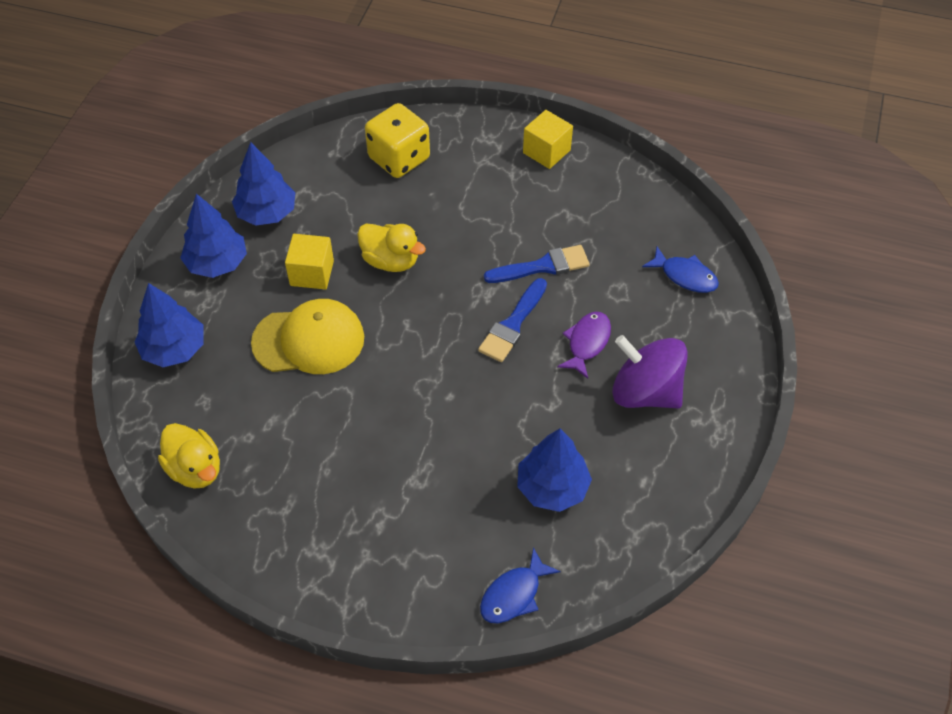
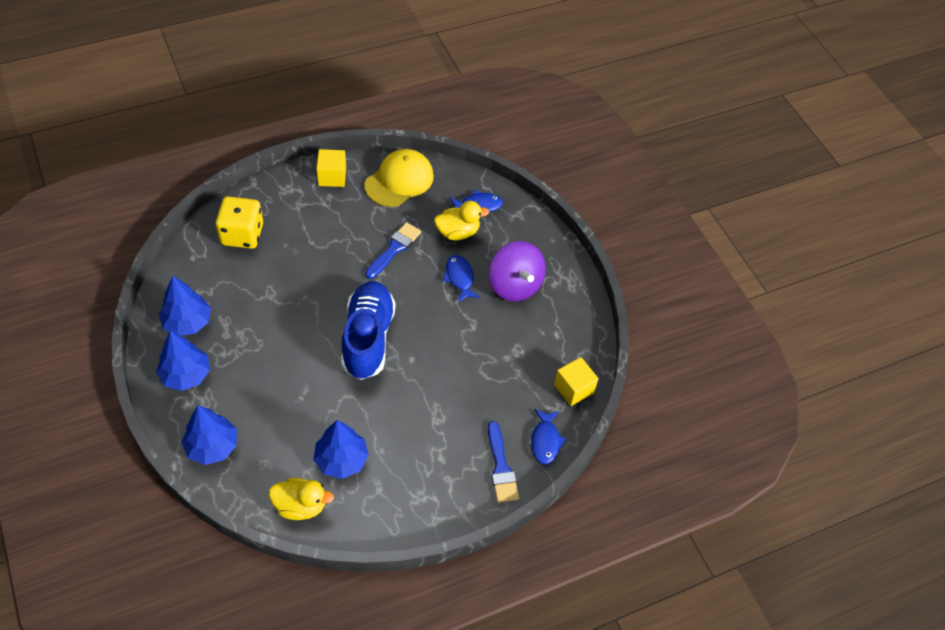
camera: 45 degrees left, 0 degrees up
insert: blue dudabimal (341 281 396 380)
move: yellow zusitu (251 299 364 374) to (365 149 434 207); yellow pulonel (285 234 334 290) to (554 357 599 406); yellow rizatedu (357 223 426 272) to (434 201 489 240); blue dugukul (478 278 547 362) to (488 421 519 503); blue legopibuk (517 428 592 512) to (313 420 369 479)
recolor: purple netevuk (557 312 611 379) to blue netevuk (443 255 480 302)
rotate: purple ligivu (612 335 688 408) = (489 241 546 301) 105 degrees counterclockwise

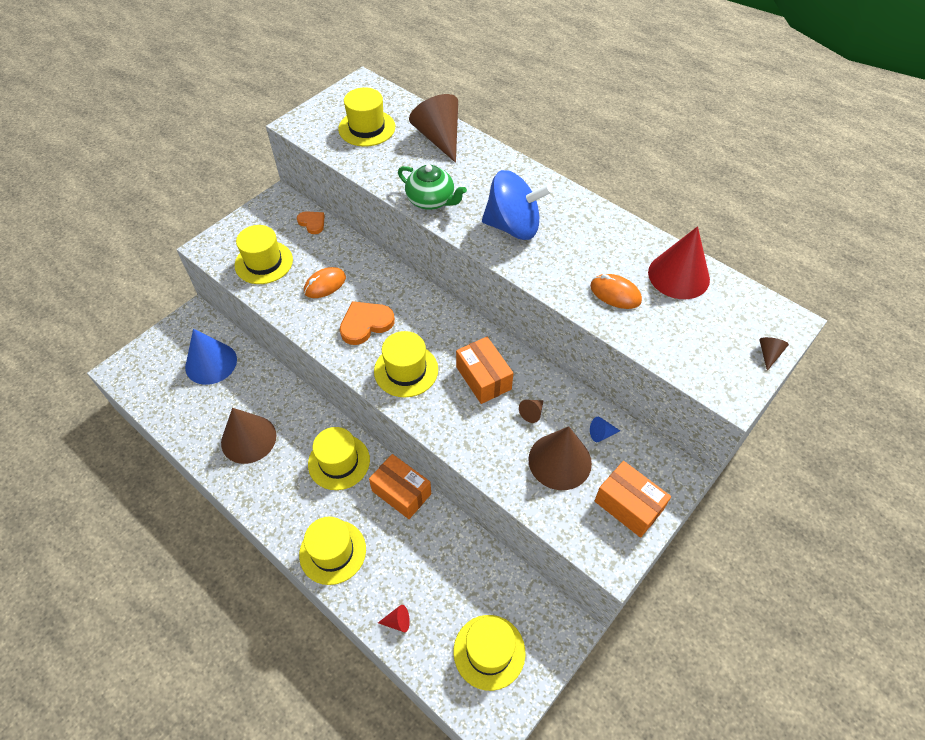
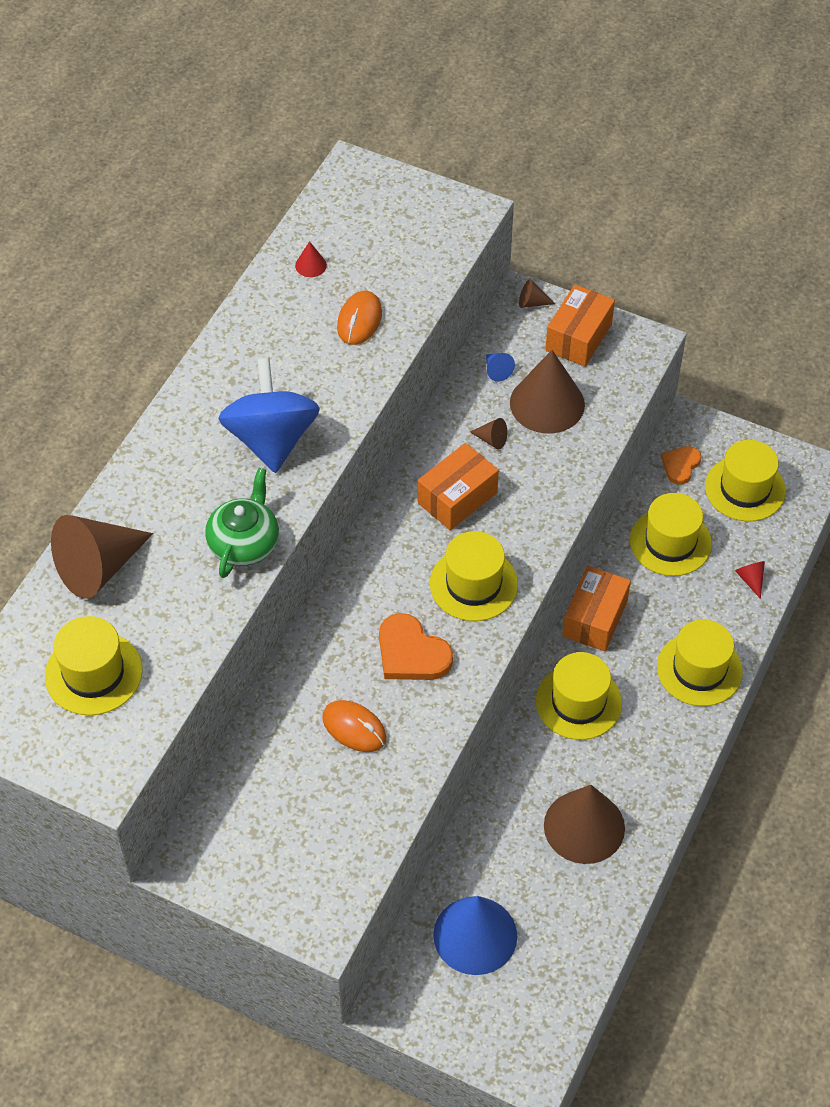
camera: 105 degrees left, 0 degrees up
move: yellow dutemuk (235 225 293 284) to (630 493 712 576); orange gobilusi (297 211 324 234) to (661 446 702 485); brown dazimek (759 337 789 371) to (519 279 555 308)
resize: red dazimek (648 226 710 299) = (295 241 327 277) x0.41

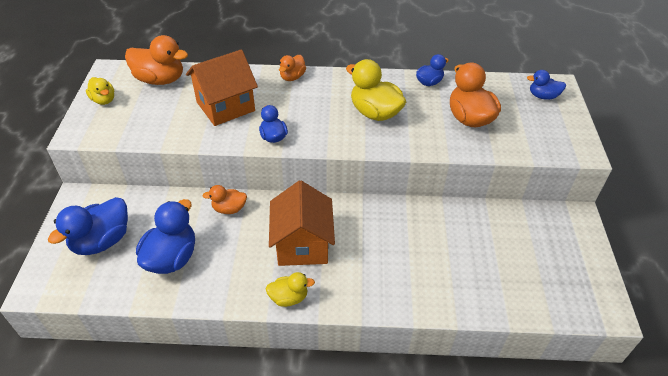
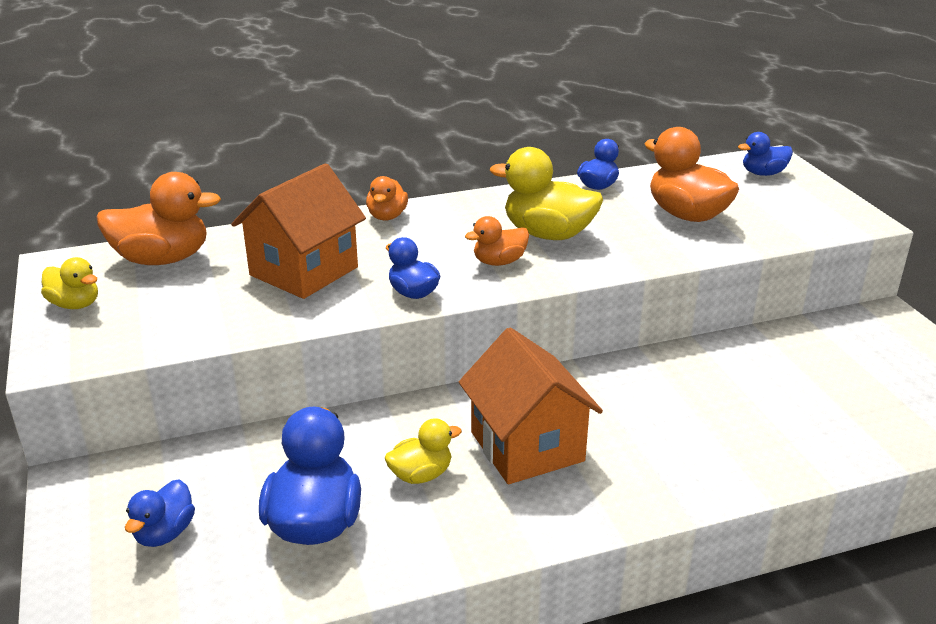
camera: 20 degrees left, 15 degrees down
move: orange rizatedu (202 185 247 214) to (465 216 529 266); yellow rizatedu (266 272 315 307) to (385 418 462 484)
resize: blue rizatedu (48 197 128 255) = (125 479 195 547) x0.57

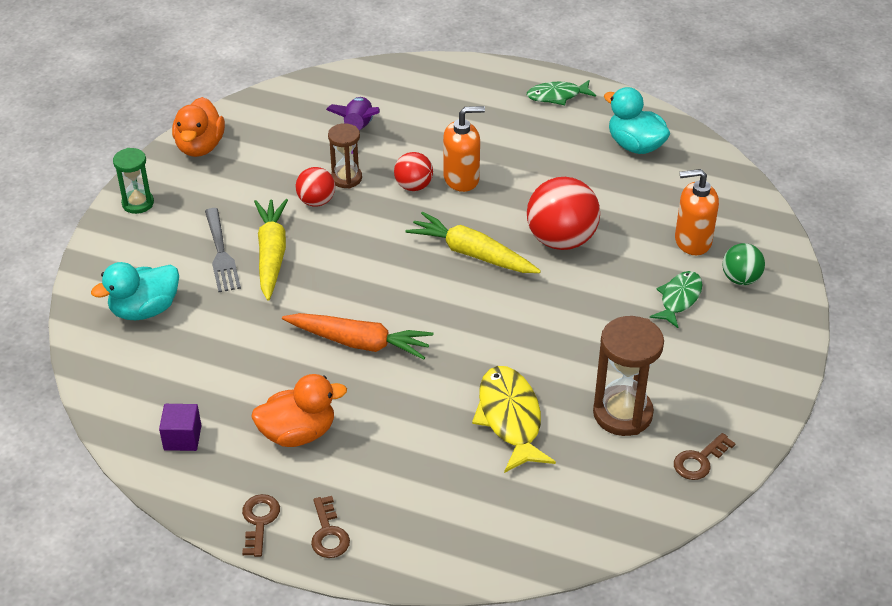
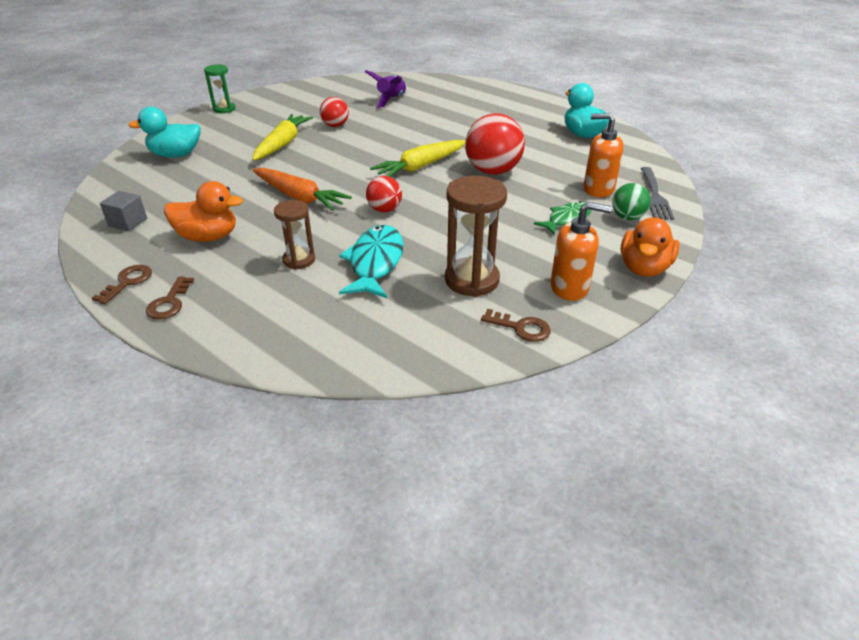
camera: 20 degrees right, 5 degrees down
delete: green netevuk (527 80 596 105)
move: orange rizatedu (172 97 225 157) to (621 217 680 277); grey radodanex (205 208 241 292) to (641 167 674 220); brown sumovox (328 123 362 188) to (274 200 315 270); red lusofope (394 152 433 191) to (366 176 402 212); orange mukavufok (443 106 485 192) to (550 202 612 301)
recolor: purple pulonel (159 404 202 451) to grey pulonel (100 191 147 231); yellow netevuk (472 366 556 473) to turquoise netevuk (339 225 404 298)
rotate: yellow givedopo (406 211 541 273) = (370 140 466 177) 90 degrees counterclockwise; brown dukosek (674 433 736 480) = (481 309 551 342) 135 degrees counterclockwise

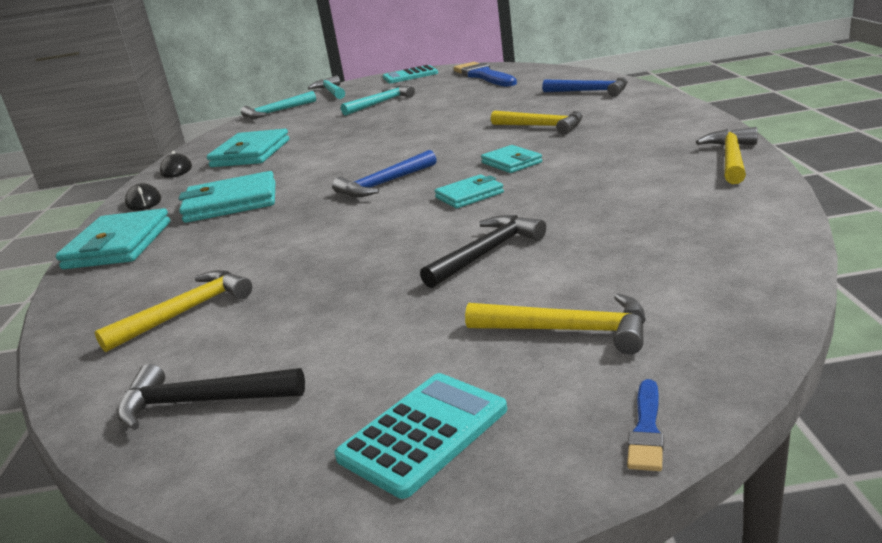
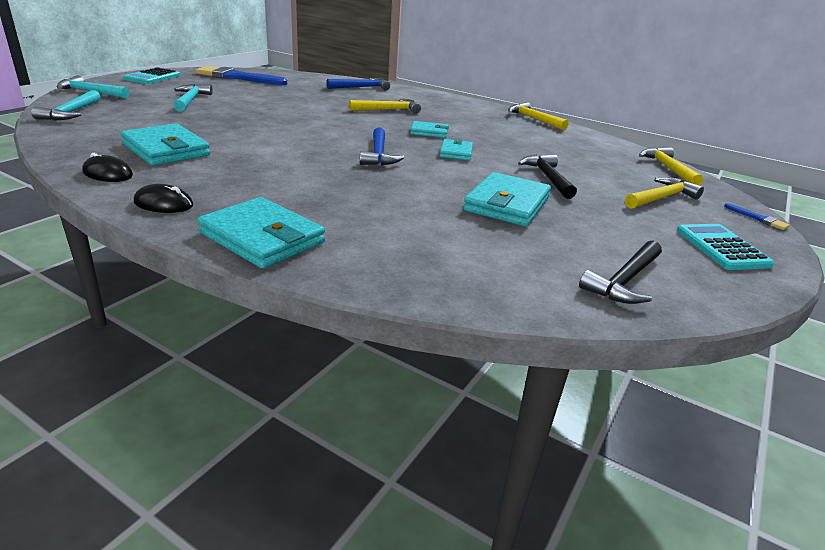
camera: 60 degrees left, 5 degrees up
move: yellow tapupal (95 270 252 352) to (639 147 703 185); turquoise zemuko (178 171 276 223) to (463 172 551 226)

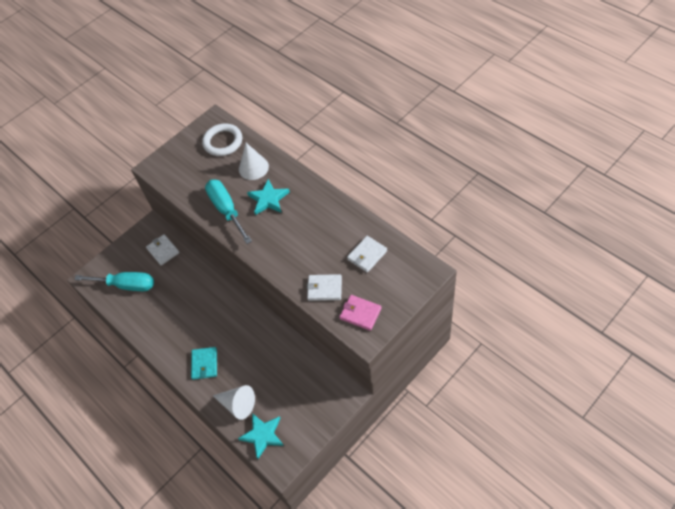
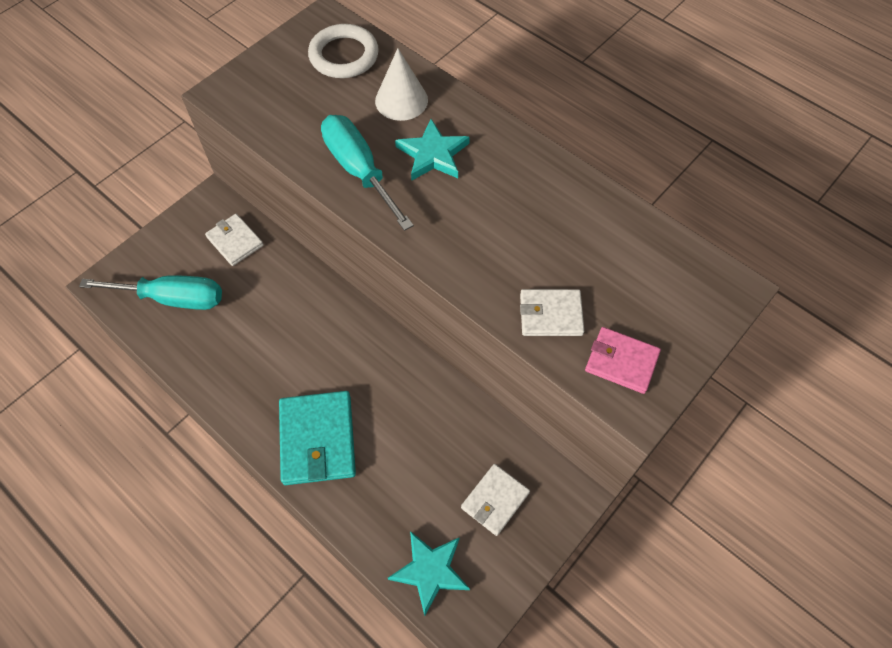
camera: 10 degrees left, 5 degrees up
delete: white dazimek (213 385 255 420)
move: white zemuko (347 236 387 273) to (461 464 530 536)
resize: turquoise zemuko (191 347 217 380) = (279 391 356 485) x1.63

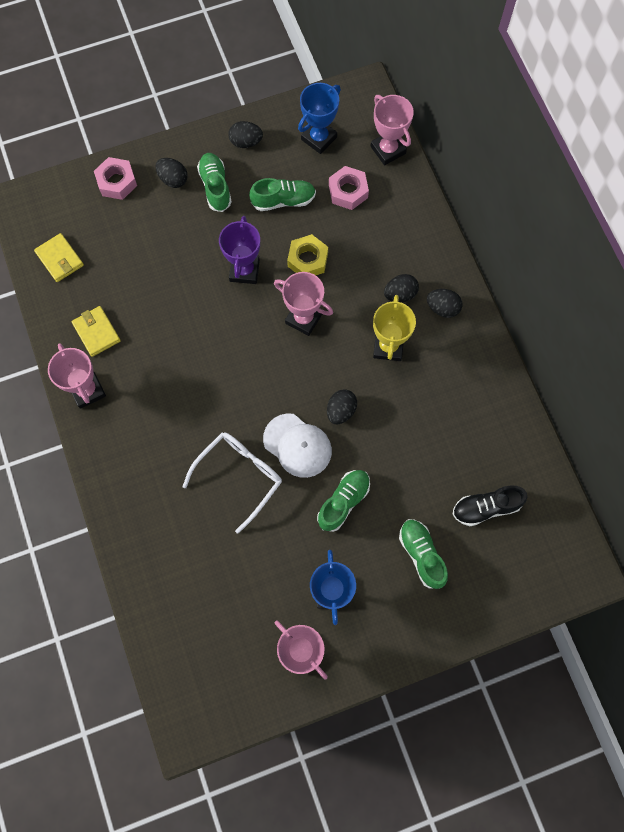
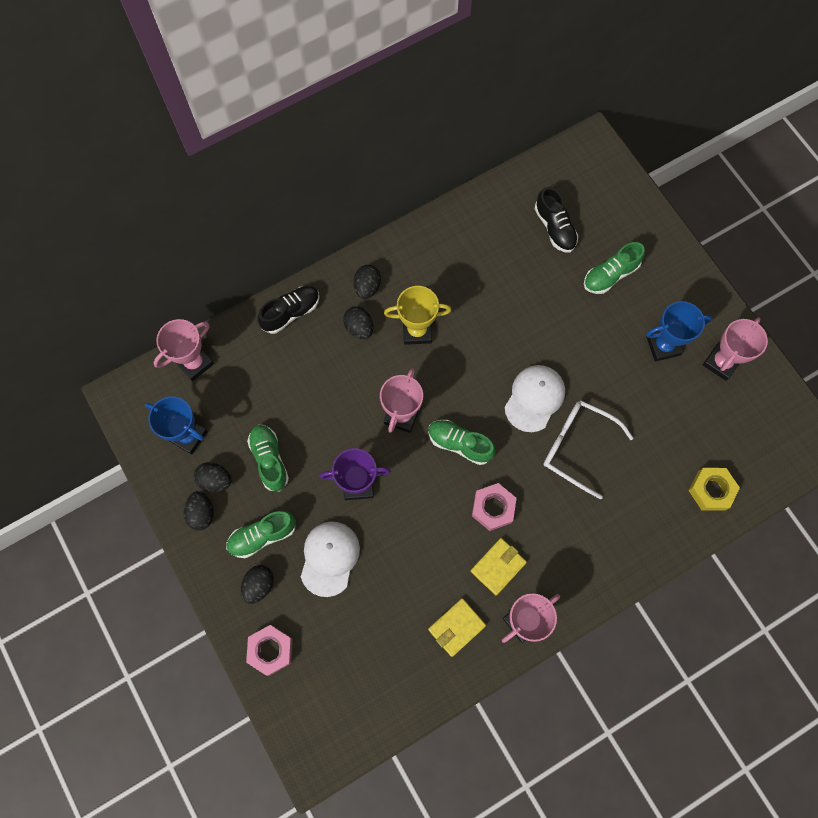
camera: 100 degrees left, 0 degrees up
insert: black dudabimal (258 286 320 334); white zusitu (301 522 360 597)
move: yellow zemuko (34 233 84 282) to (471 538 527 595); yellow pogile (287 234 328 275) to (688 468 740 511); green dudabimal (317 470 370 532) to (428 420 495 465); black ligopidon (327 389 357 424) to (194 462 231 492); pink pogile (329 166 369 210) to (472 483 517 531)

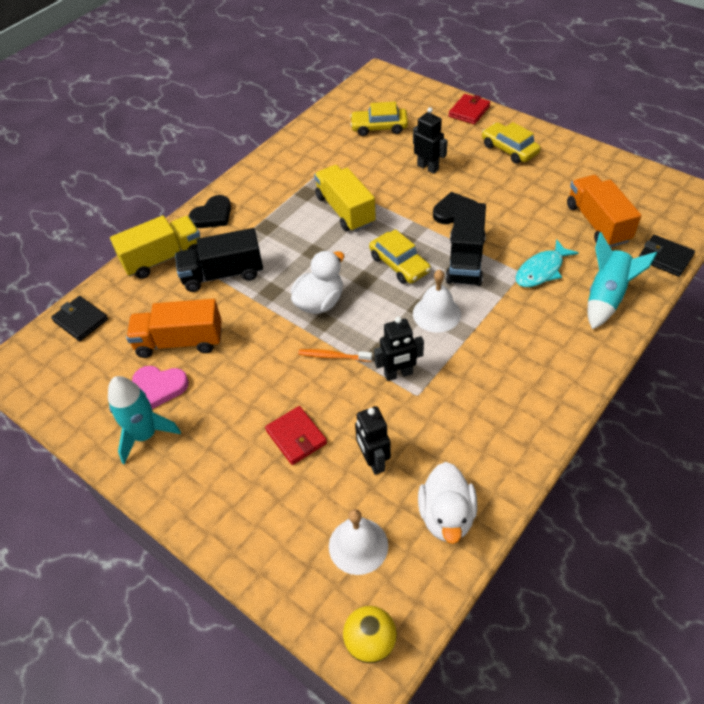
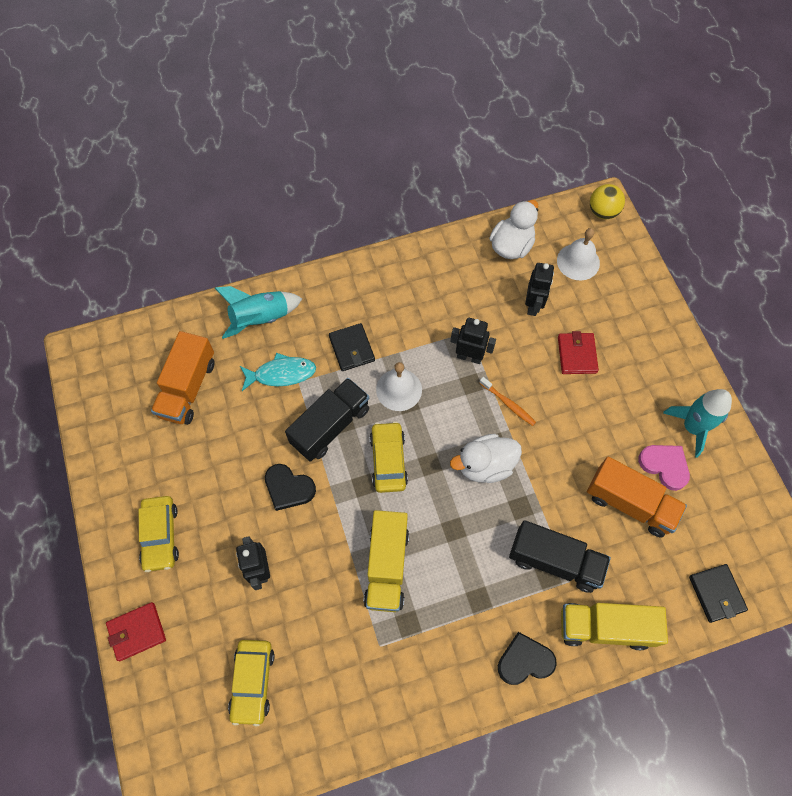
camera: 150 degrees left, 15 degrees up
move: black zemuko (639 235 695 277) to (329 323 375 371)
rotate: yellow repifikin (350 101 408 136) = (228 640 275 726) 60 degrees clockwise

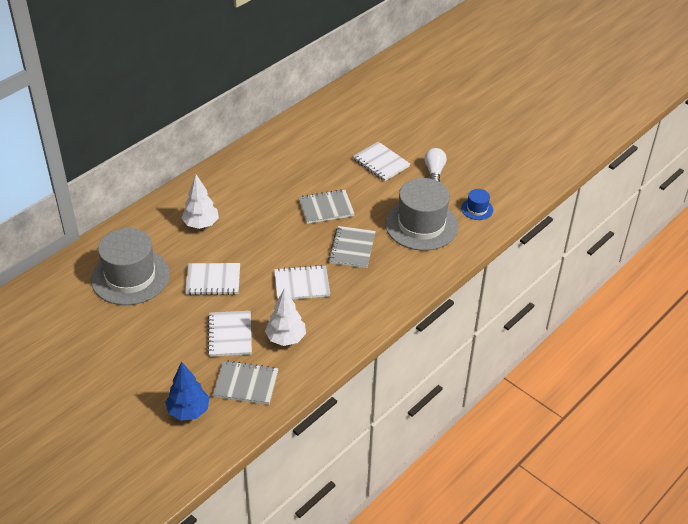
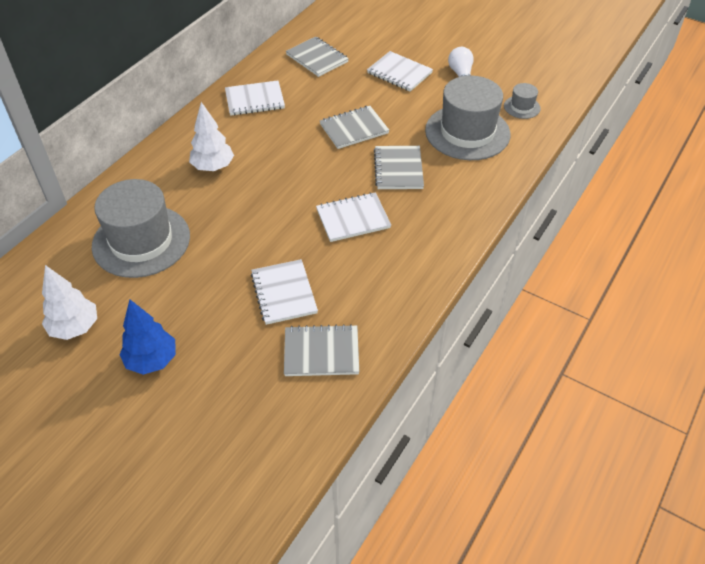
camera: 10 degrees left, 5 degrees up
insert: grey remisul (286 37 349 77)
move: blue legopibuk (165 362 210 421) to (119 299 176 375); white remisul (185 263 240 295) to (225 80 285 116); white legopibuk (265 288 306 346) to (42 265 97 340)
recolor: blue dutemuk (461 189 493 220) to grey dutemuk (504 83 541 119)

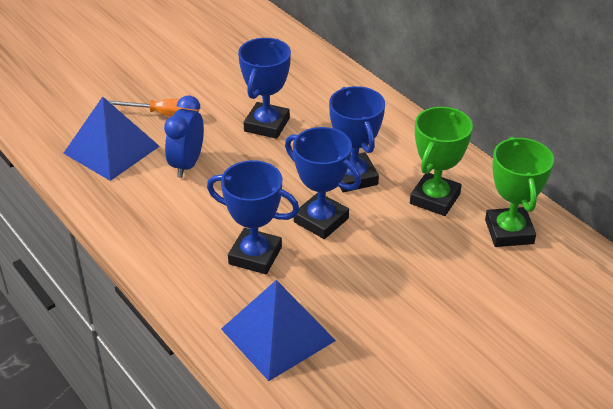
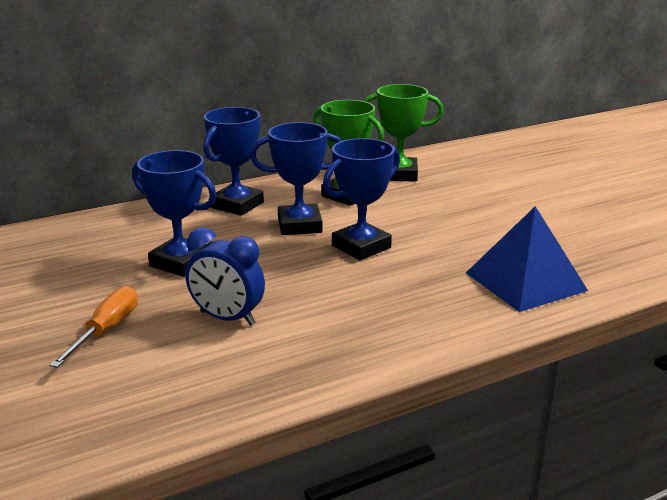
camera: 80 degrees left, 15 degrees down
delete: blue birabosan (63 97 160 181)
move: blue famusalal (207 160 299 274) to (203 107 264 216)

